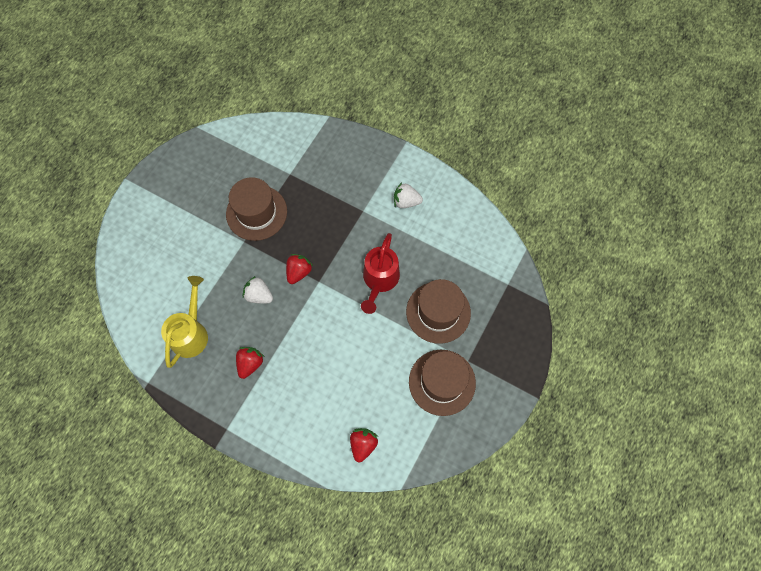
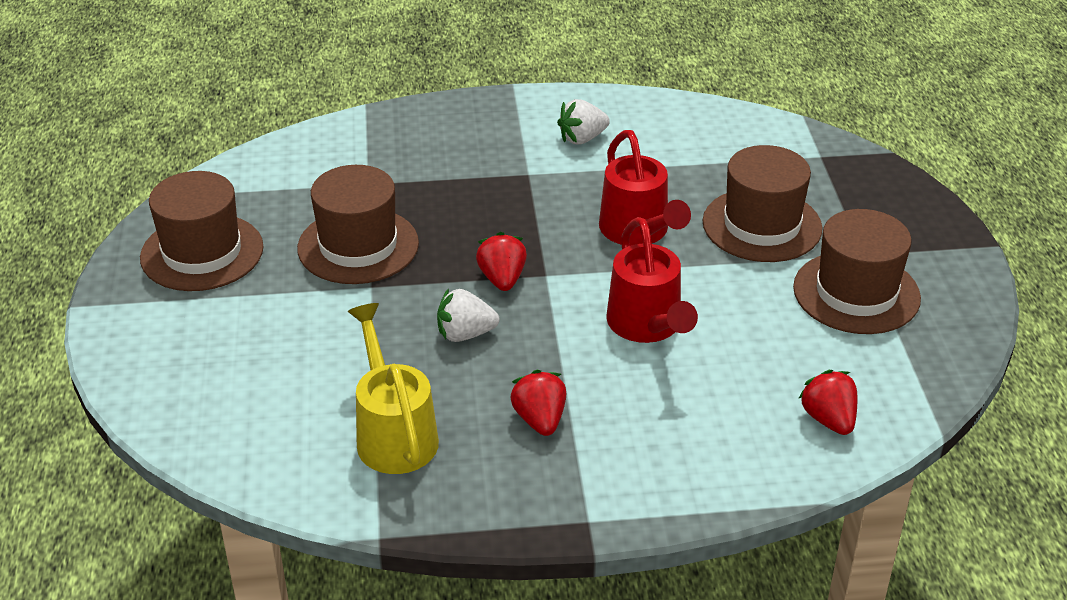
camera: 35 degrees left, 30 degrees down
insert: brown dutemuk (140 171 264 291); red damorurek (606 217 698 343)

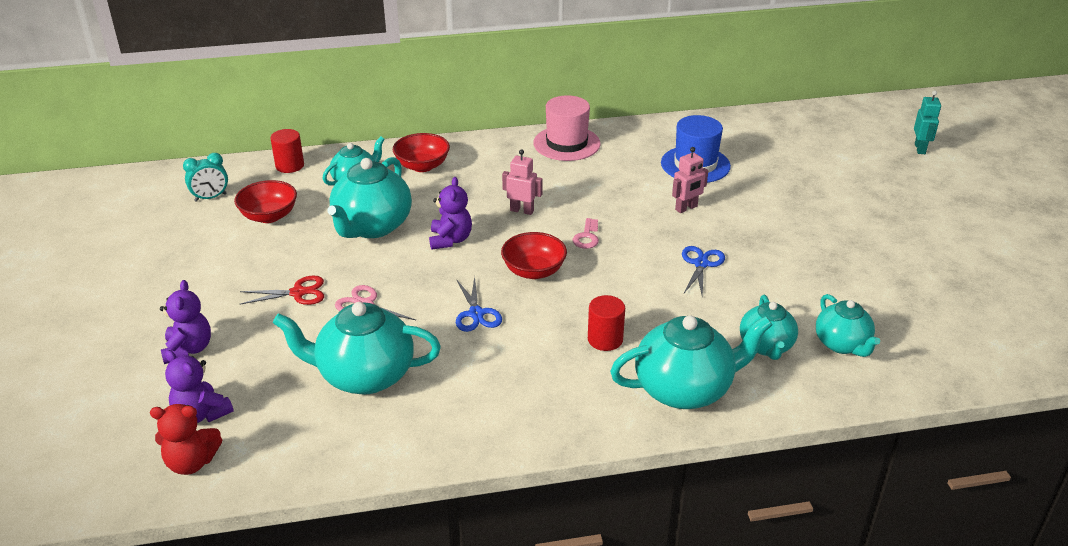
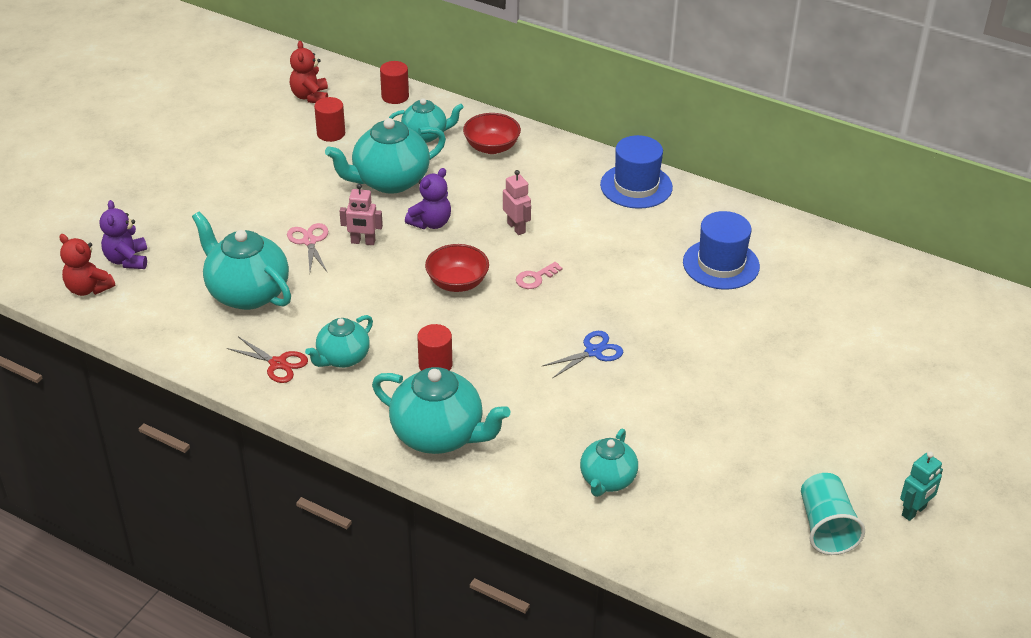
camera: 40 degrees right, 5 degrees up
delete: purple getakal (160 280 211 364); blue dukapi (456 276 502 332)
insert: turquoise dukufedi (801 473 865 555)
move: red dukapi (239 275 324 305) to (226 337 308 383); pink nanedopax (672 147 708 213) to (340 184 383 245); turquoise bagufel (740 295 798 360) to (305 315 373 368); turquoise nanedopax (914 91 941 154) to (900 451 943 521)
replace: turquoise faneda (183 153 228 202) to red getakal (290 41 328 103); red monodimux (234 180 297 223) to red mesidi (314 97 345 142)
recolor: pink dutemuk (534 95 601 161) to blue dutemuk (600 135 673 209)

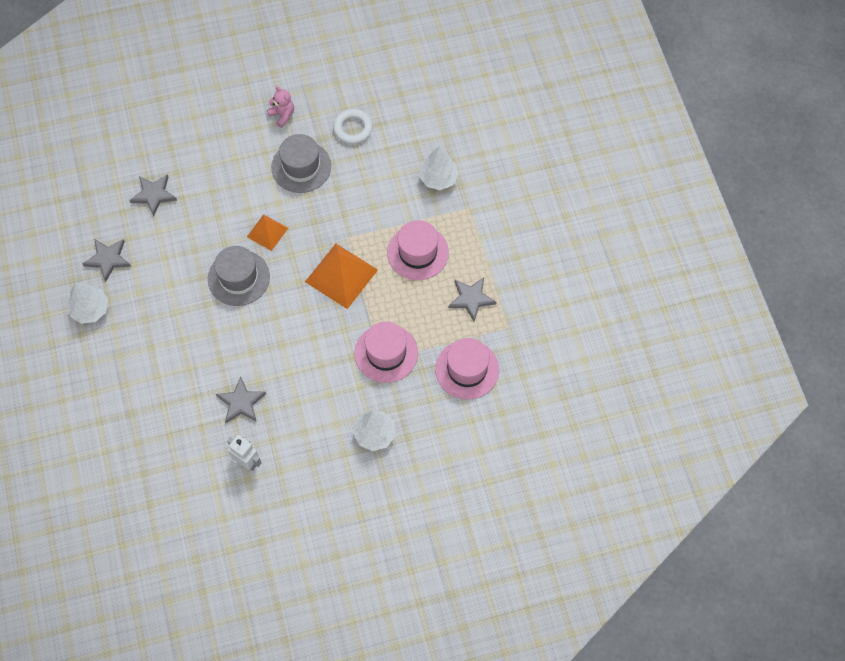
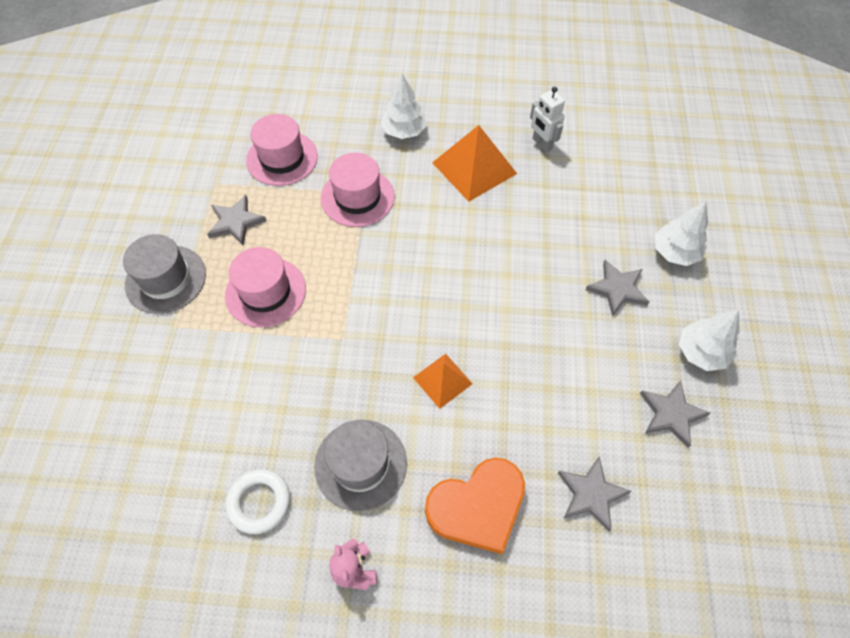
camera: 160 degrees left, 5 degrees down
insert: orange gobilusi (425 458 525 554)
move: grey dutemuk (208 246 270 306) to (123 234 206 314); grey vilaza (216 377 266 423) to (585 260 649 317); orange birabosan (305 244 378 309) to (432 125 517 202); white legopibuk (419 146 459 190) to (655 202 708 266)

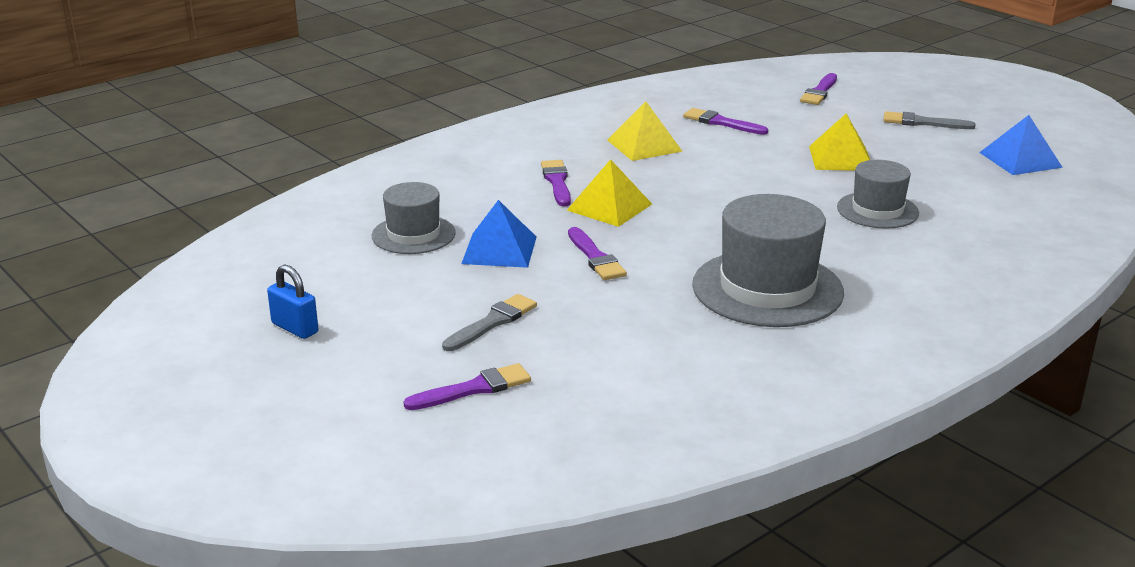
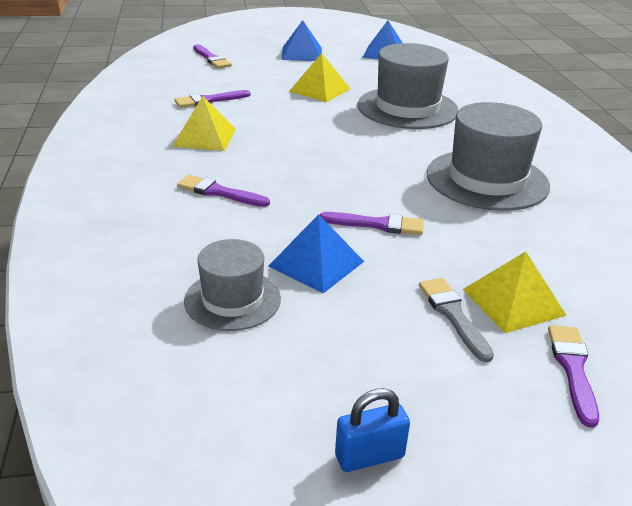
camera: 60 degrees left, 5 degrees up
move: yellow birabosan (567 159 652 227) to (463 251 567 333)
replace: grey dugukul (883 111 975 129) to blue birabosan (281 20 322 61)
resize: grey dutemuk (837 160 919 229) = (357 43 458 129) x1.67

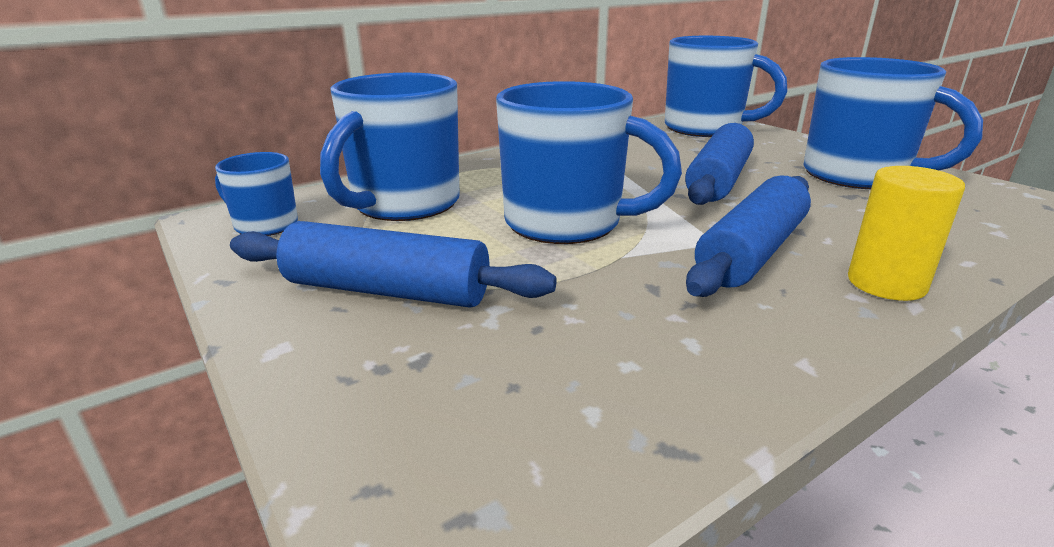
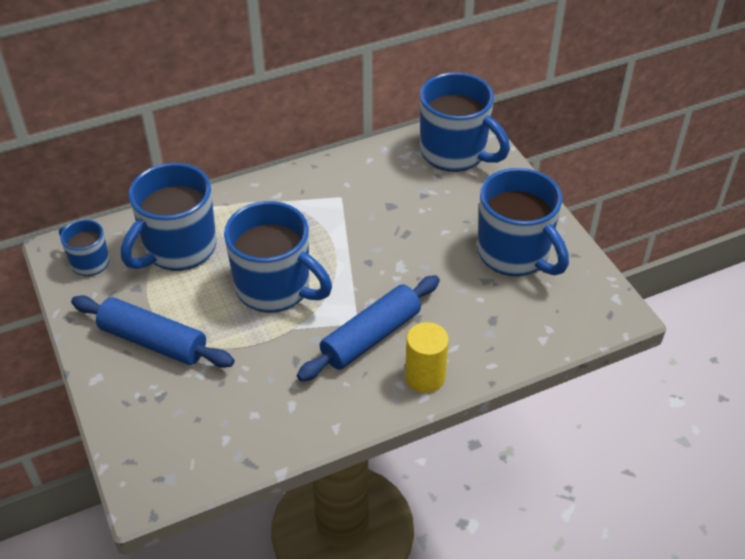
camera: 10 degrees right, 20 degrees up
delete: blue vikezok (685 123 754 205)

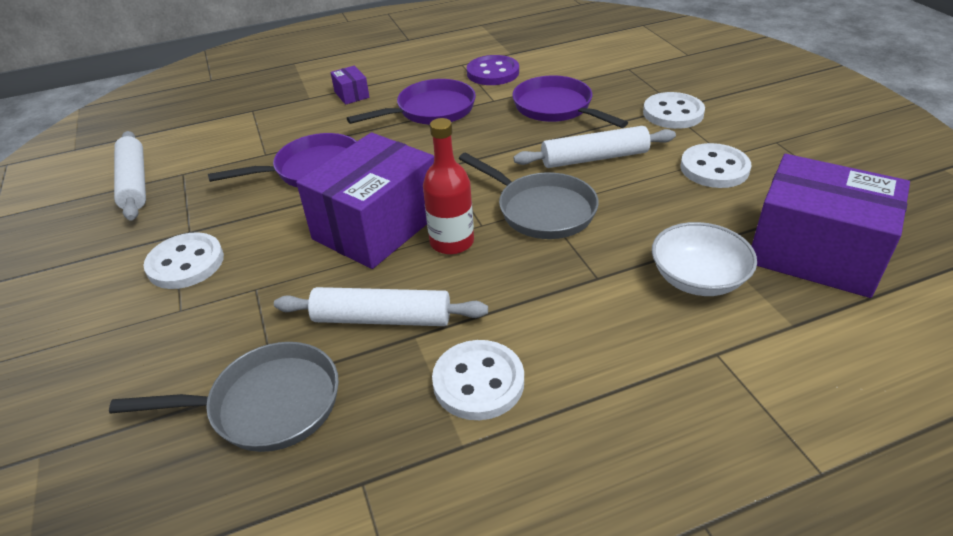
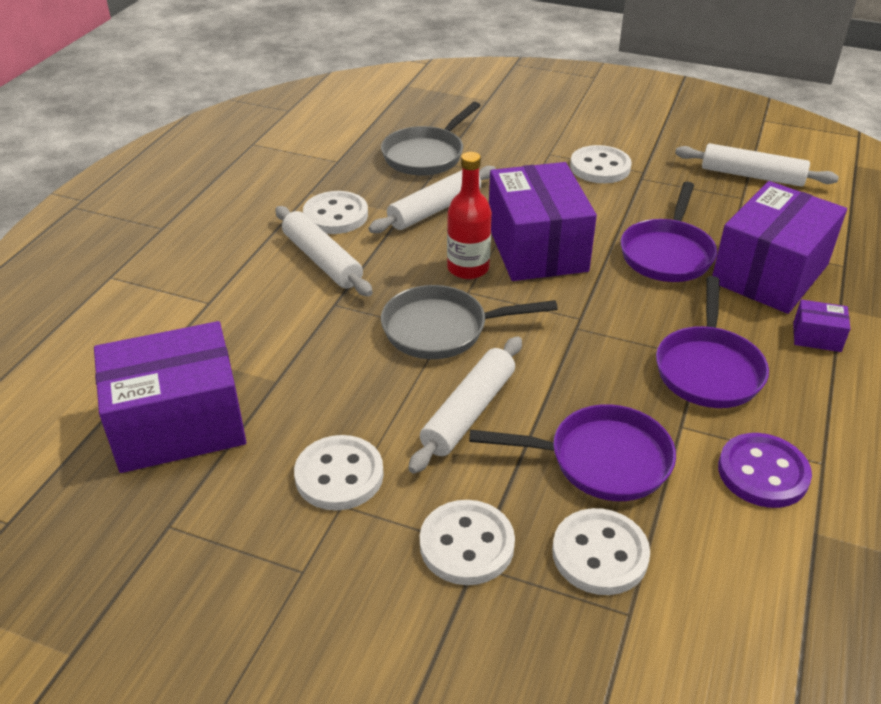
camera: 130 degrees right, 0 degrees up
delete: white monodimux (652 222 757 296)
insert: white vikezok (275 206 373 296); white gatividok (552 508 650 595); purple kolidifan (712 181 847 314)

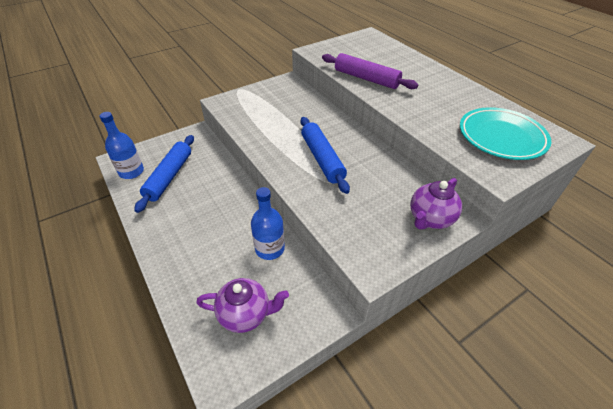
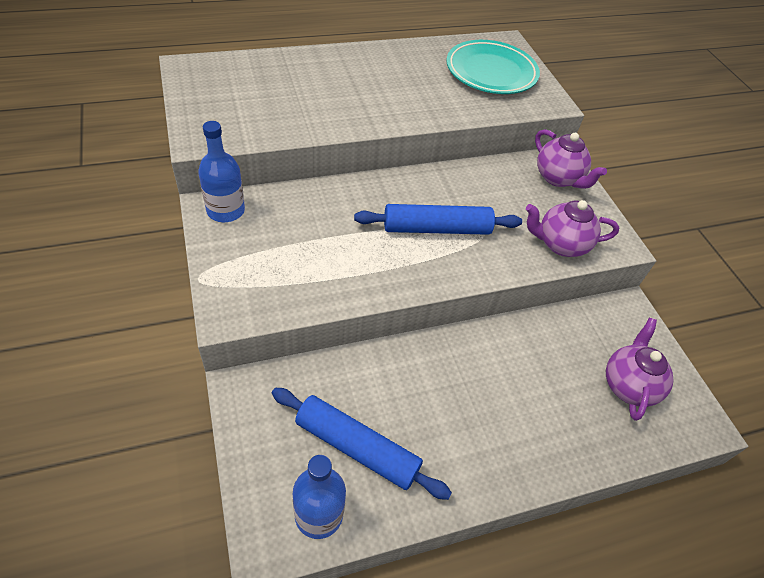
camera: 80 degrees left, 5 degrees up
delete: purple vikezok (322 53 418 89)
insert: purple bagufel (526 200 619 257)
move: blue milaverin (251 187 285 260) to (198 121 245 222)

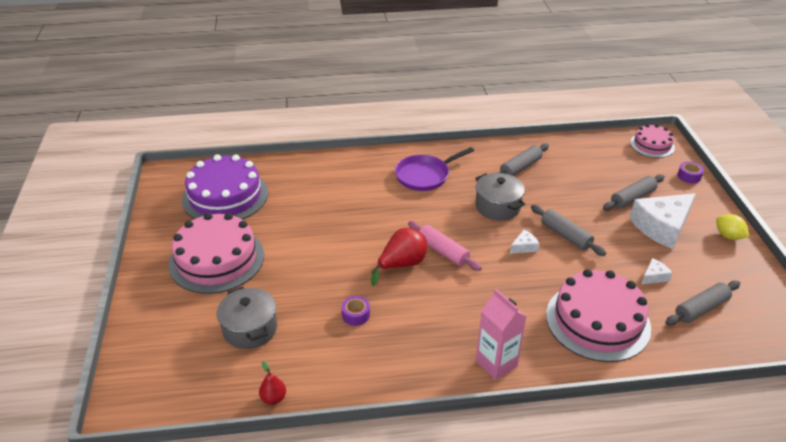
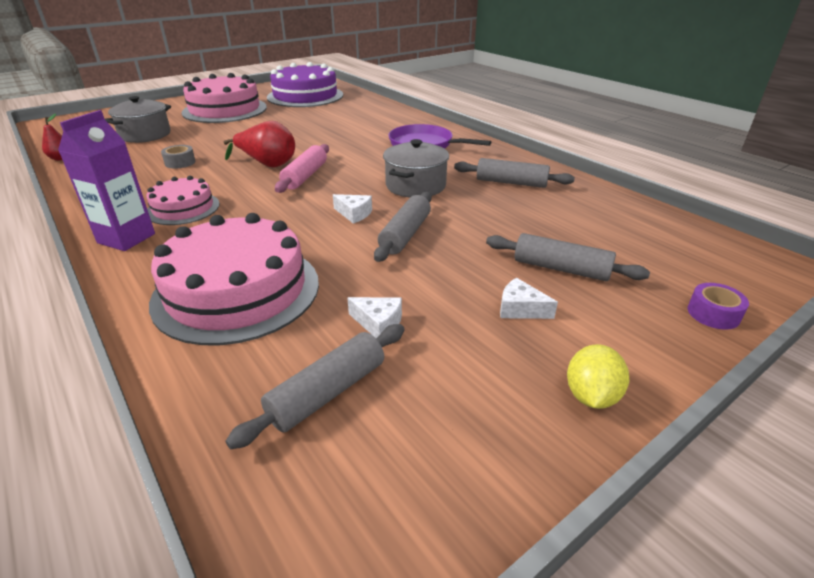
camera: 60 degrees right, 5 degrees down
move: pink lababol (630 124 675 158) to (146 176 220 225)
recolor: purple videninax (342 296 370 326) to grey videninax (161 145 196 169); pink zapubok (476 289 527 380) to purple zapubok (58 110 155 251)
rotate: grey vikezok (666 281 740 326) = (225 324 405 449) 75 degrees counterclockwise
resize: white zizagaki (630 193 696 249) = (500 278 558 319) x0.43

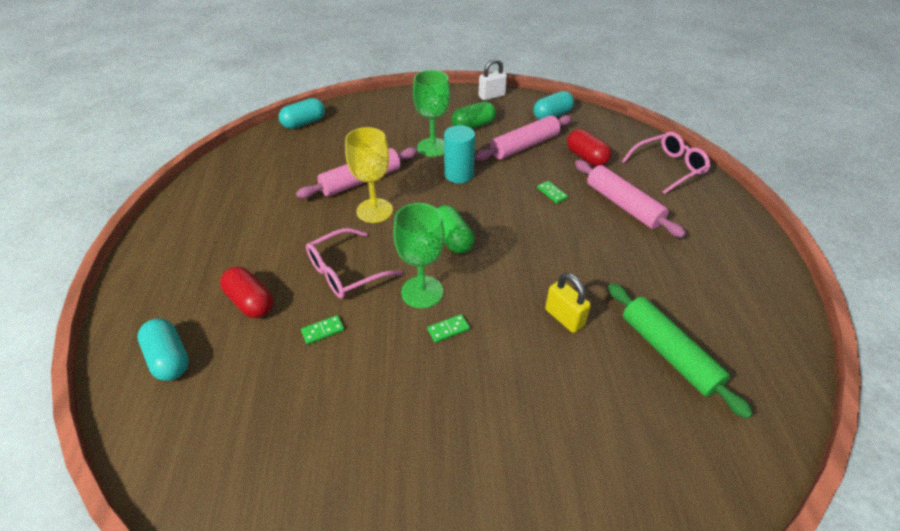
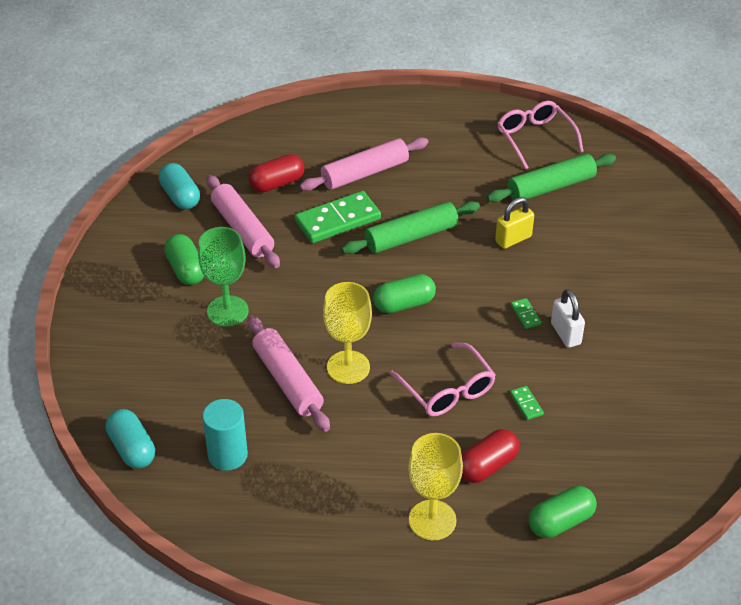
camera: 85 degrees left, 0 degrees up
delete: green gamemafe (393 203 445 309)
insert: green vikezok (342 201 480 254); yellow gamemafe (408 433 463 540)
move: turquoise mesidi (444 125 475 183) to (202 399 248 471); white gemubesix (479 59 507 101) to (551 289 585 348); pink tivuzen (622 132 711 194) to (497 101 584 169)
recolor: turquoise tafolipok (137 318 189 381) to green tafolipok (529 486 597 538)
resize: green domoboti (537 181 568 204) = (295 191 381 243) x2.34

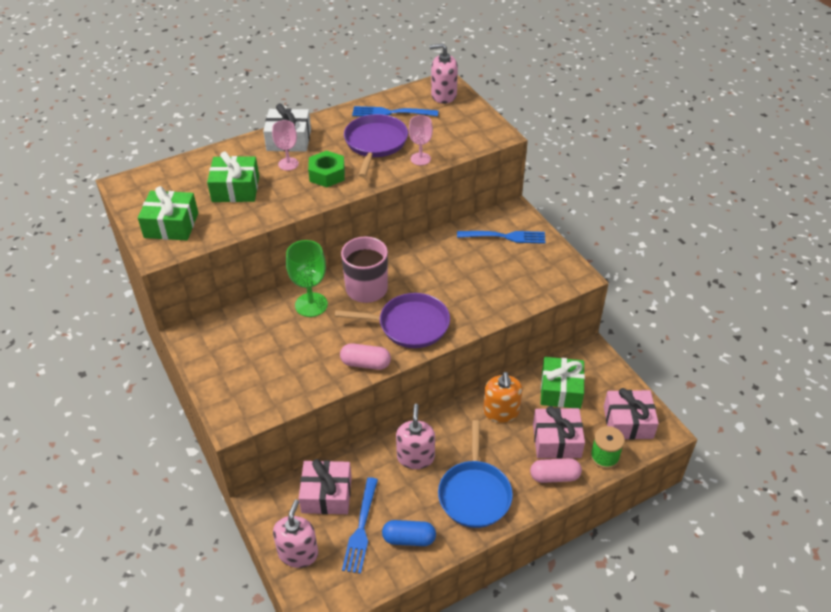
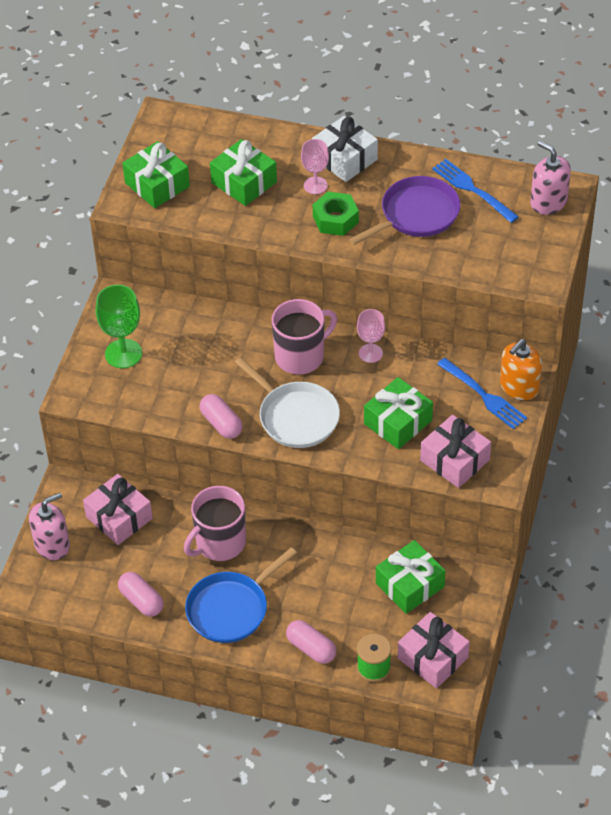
camera: 45 degrees right, 5 degrees up
delete: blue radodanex (342 477 378 574)
insert: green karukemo (364 377 433 449)
move: green gamemafe (286 240 328 317) to (96 285 142 368); pink gamemafe (409 115 433 165) to (357 309 385 363); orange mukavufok (483 372 522 423) to (500 339 542 400); pink karukemo (533 406 585 459) to (420 415 491 488)
replace: pink mukavufok (396 404 435 469) to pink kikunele (184 486 246 561)
recolor: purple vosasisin (335 293 450 348) to white vosasisin (235 357 340 448); blue tafolipok (382 520 436 546) to pink tafolipok (118 572 164 617)

